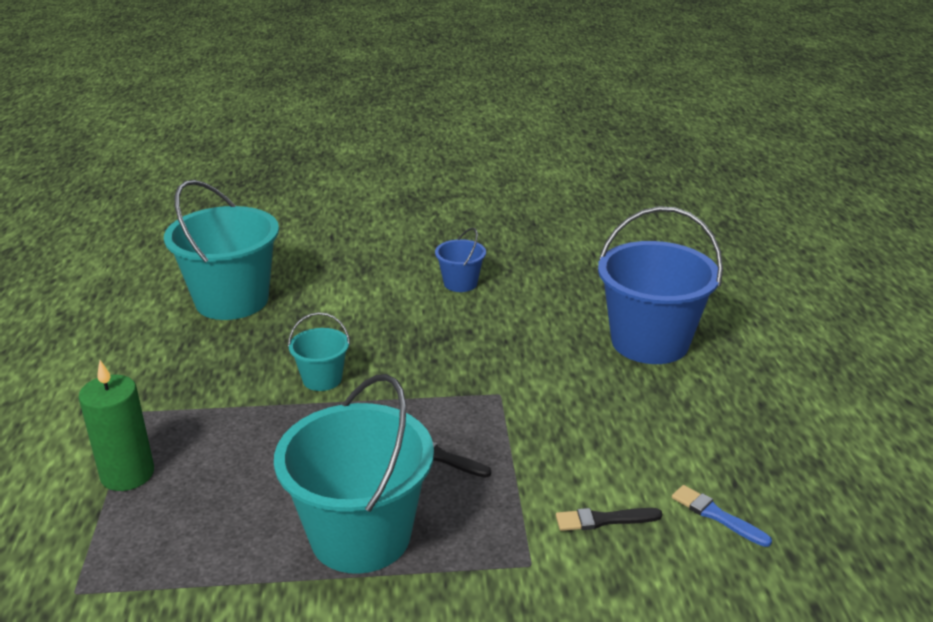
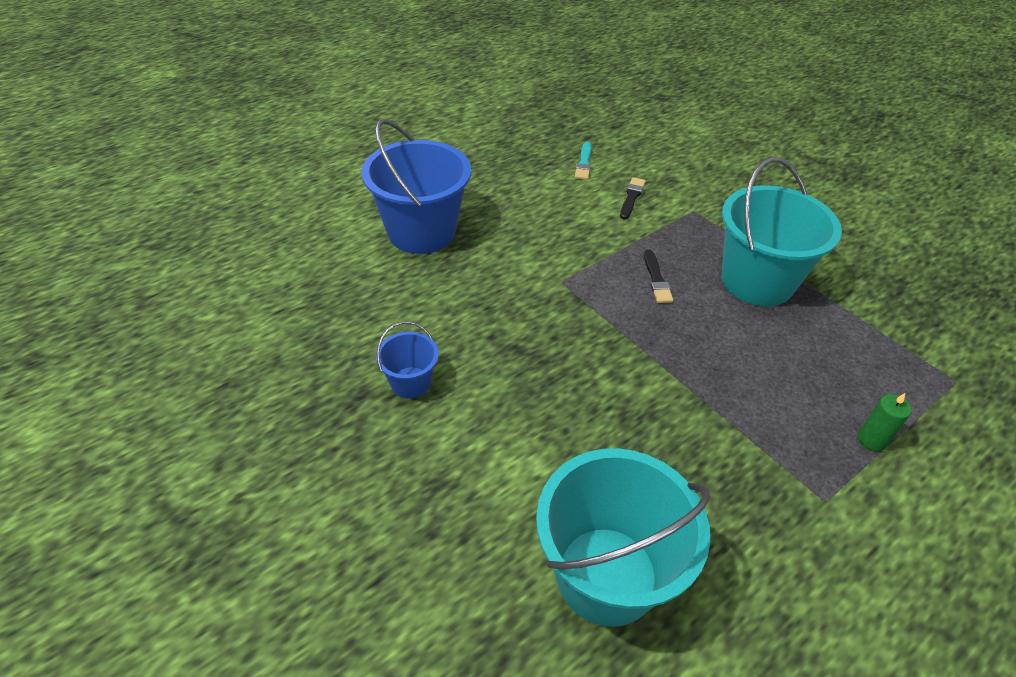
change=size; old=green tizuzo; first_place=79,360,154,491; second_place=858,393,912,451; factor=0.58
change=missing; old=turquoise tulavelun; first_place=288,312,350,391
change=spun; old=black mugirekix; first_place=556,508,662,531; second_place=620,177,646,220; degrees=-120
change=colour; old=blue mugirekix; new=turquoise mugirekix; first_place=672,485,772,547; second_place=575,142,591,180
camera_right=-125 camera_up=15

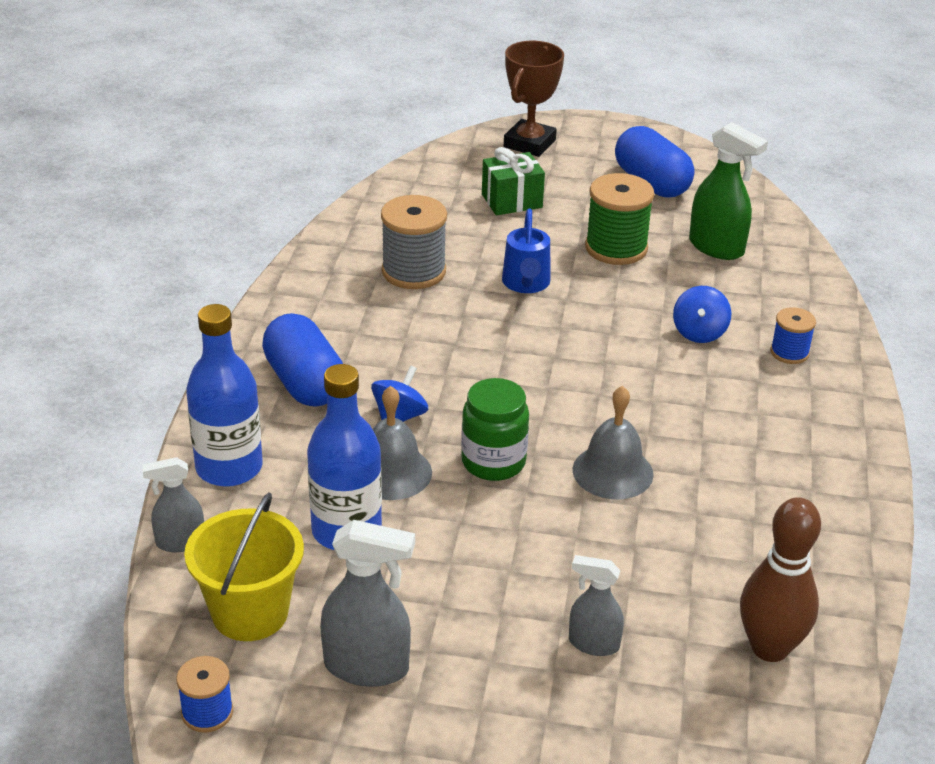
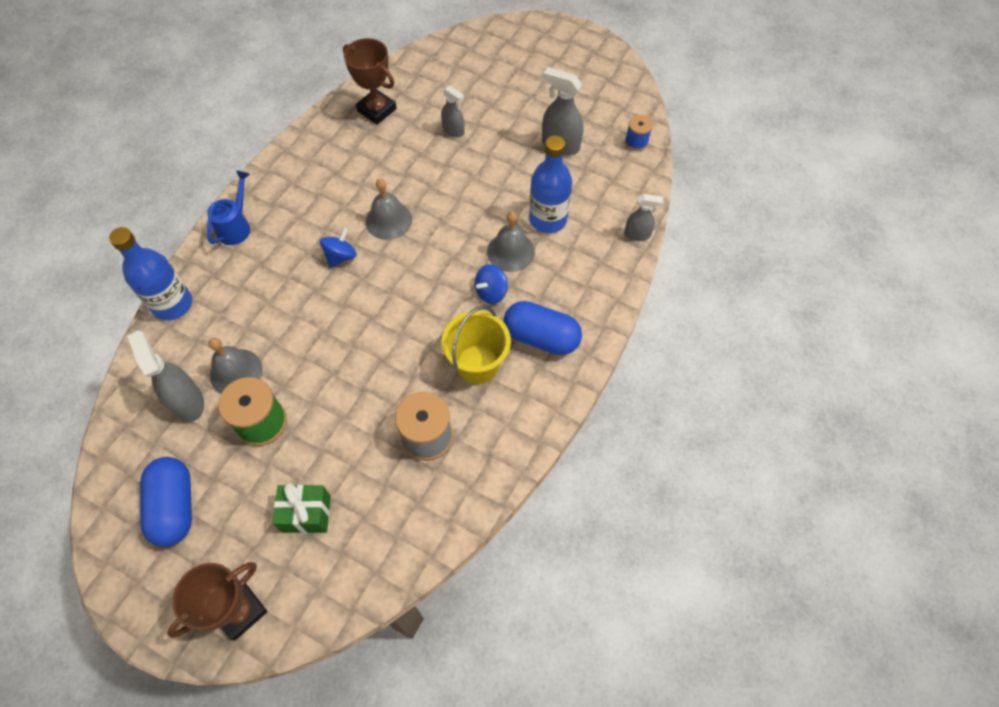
change=relocated; old=yellow tulavelun; first_place=184,492,304,641; second_place=442,306,511,384
change=relocated; old=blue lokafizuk; first_place=186,304,263,487; second_place=109,227,192,320
change=spun; old=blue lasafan; first_place=262,313,343,407; second_place=503,301,582,355; degrees=-60
change=missing; old=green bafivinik; first_place=461,378,529,481
change=relocated; old=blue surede; first_place=502,209,550,293; second_place=207,170,250,245
change=relocated; old=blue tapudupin; first_place=673,286,731,343; second_place=320,228,357,268
change=colour; old=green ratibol; new=grey ratibol; first_place=689,122,768,260; second_place=127,330,204,422
change=exchanged; old=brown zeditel; new=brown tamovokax; first_place=740,497,821,662; second_place=343,38,397,124
change=missing; old=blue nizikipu; first_place=770,307,816,364
change=appeared; new=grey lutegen; second_place=209,338,262,394
camera_right=-160 camera_up=25

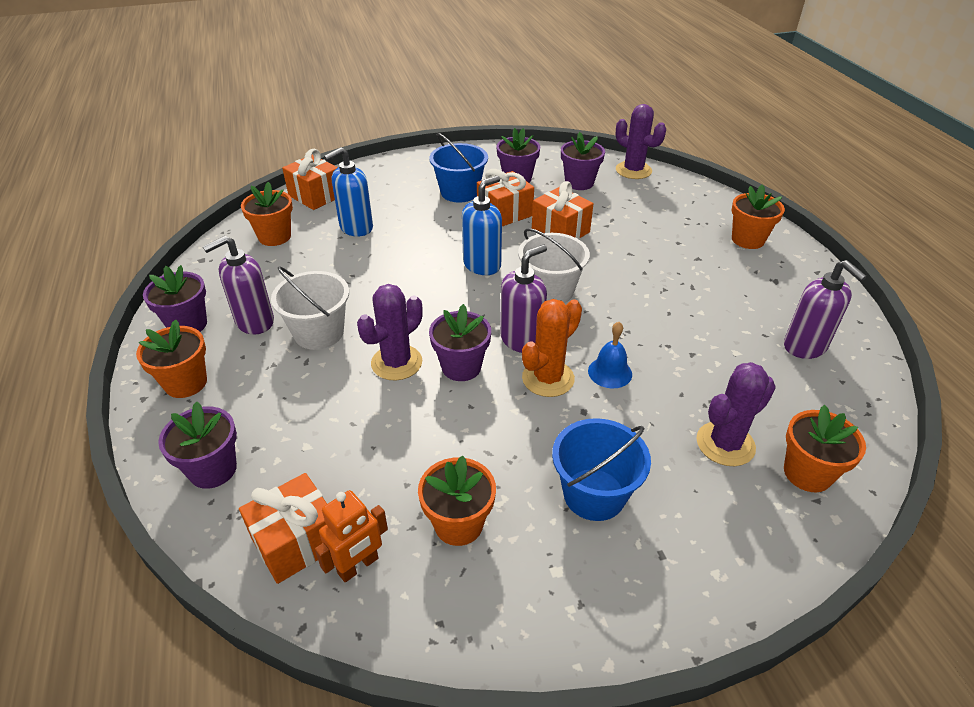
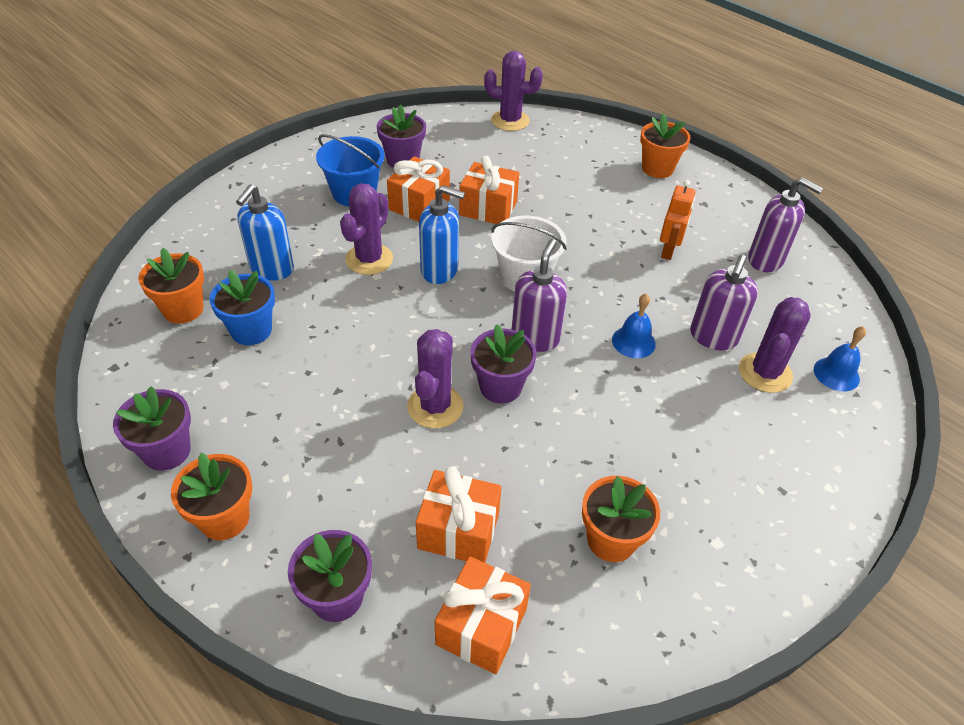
change=relocated; old=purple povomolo; first_place=203,236,274,335; second_place=690,255,758,350
change=missing; old=white tulavelun; first_place=271,266,349,350
change=relocated; old=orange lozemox; first_place=282,149,338,210; second_place=416,467,501,563
change=relocated; old=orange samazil; first_place=315,490,388,582; second_place=660,180,695,260
change=spun; old=blue povomolo; first_place=462,176,502,275; second_place=419,185,465,284; degrees=90
change=missing; old=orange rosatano; first_place=522,299,582,397
change=missing; old=blue tulavelun; first_place=552,418,651,521
change=missing; old=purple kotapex; first_place=561,132,605,190
change=exchanged; old=orange kotapex; new=blue lutegen; first_place=784,405,866,492; second_place=814,326,866,391
change=appeared; new=blue kotapex; second_place=209,270,275,345
change=appeared; new=purple rosatano; second_place=340,183,393,275
camera_right=-30 camera_up=5

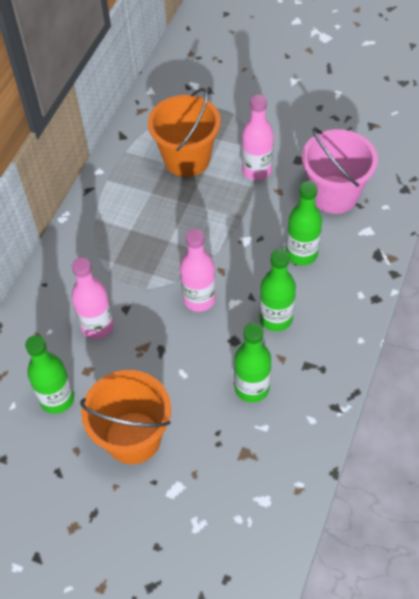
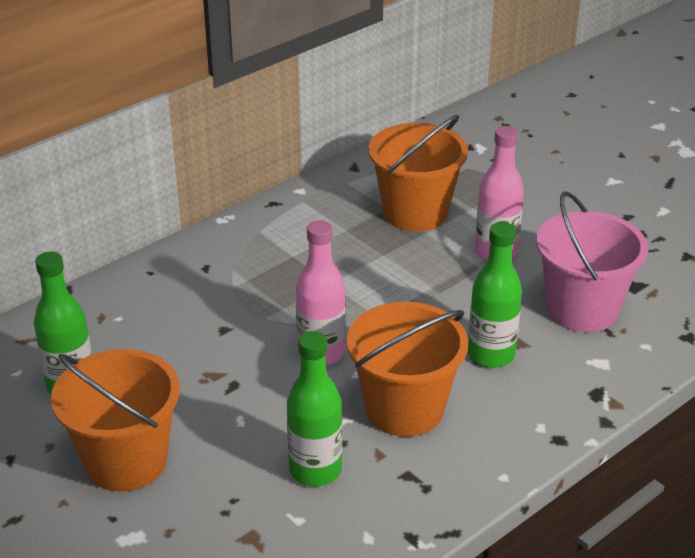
change=missing; old=pink lokafizuk; first_place=72,257,114,339
change=exchanged; old=green lokafizuk; new=orange tulavelun; first_place=259,249,296,331; second_place=347,302,468,437
camera_right=25 camera_up=-20

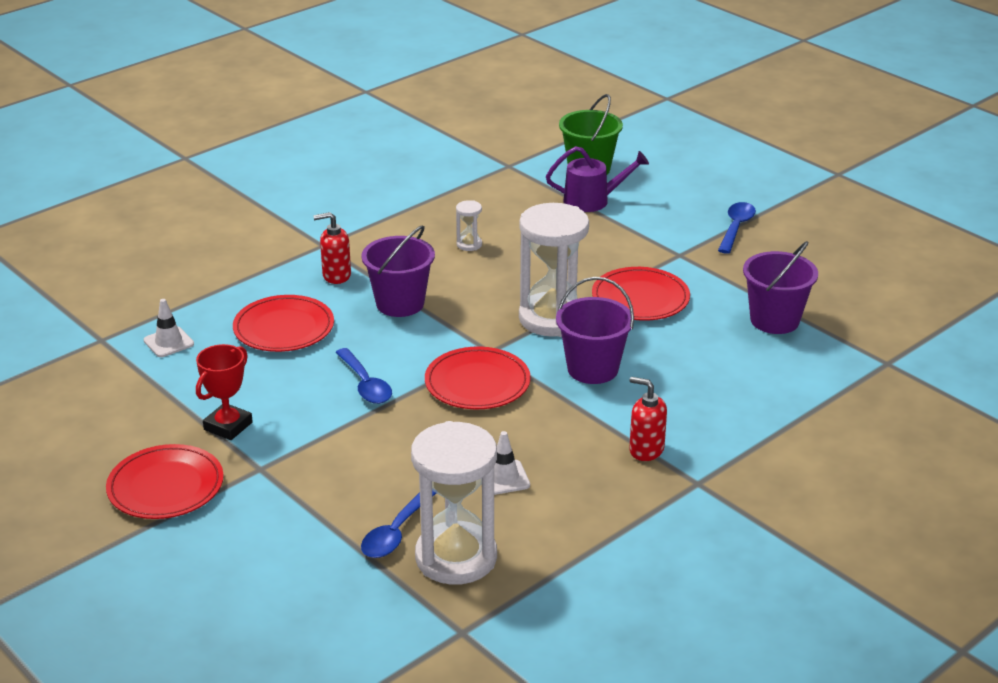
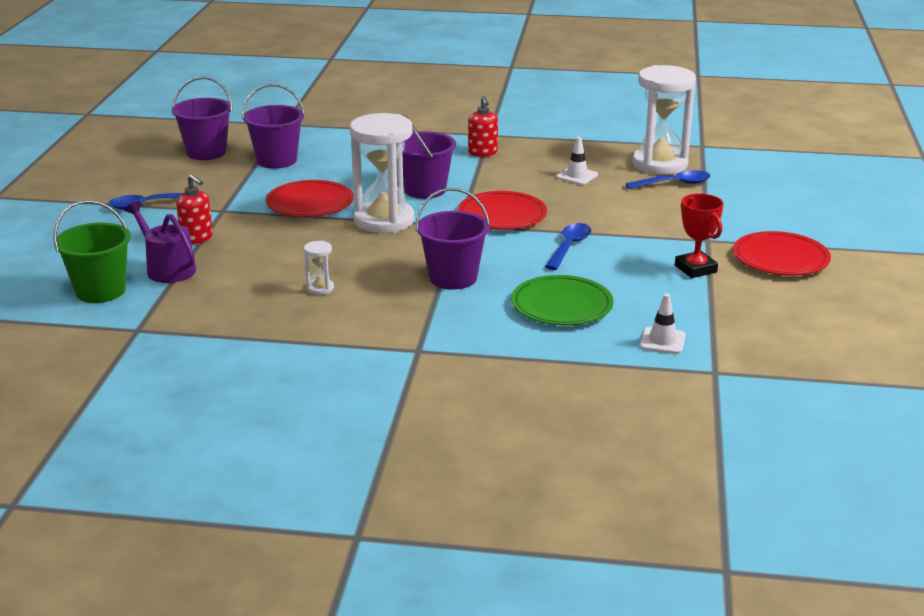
change=spun; old=red tamovokax; first_place=196,344,253,440; second_place=675,193,724,278; degrees=75
change=colour; old=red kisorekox; new=green kisorekox; first_place=233,295,334,352; second_place=511,275,613,325
change=relocated; old=red povomolo; first_place=313,212,351,284; second_place=176,174,213,244
change=appeared; new=purple tulavelun; second_place=172,77,233,160
camera_right=-130 camera_up=-5

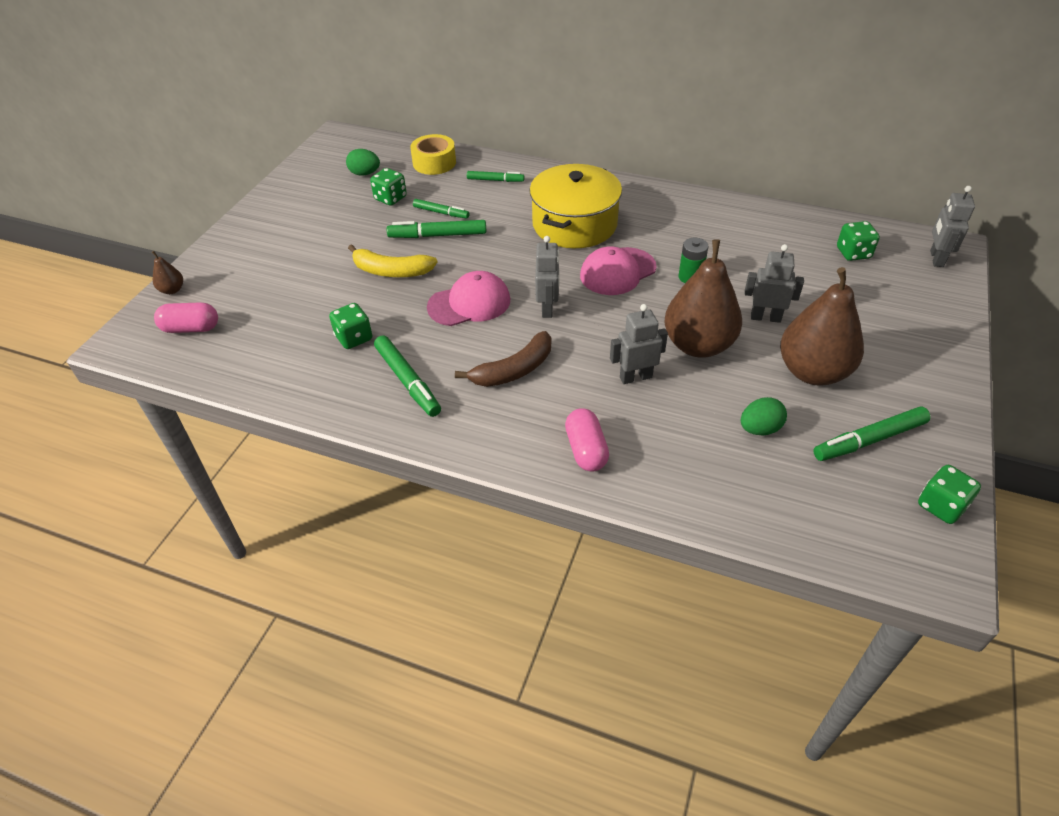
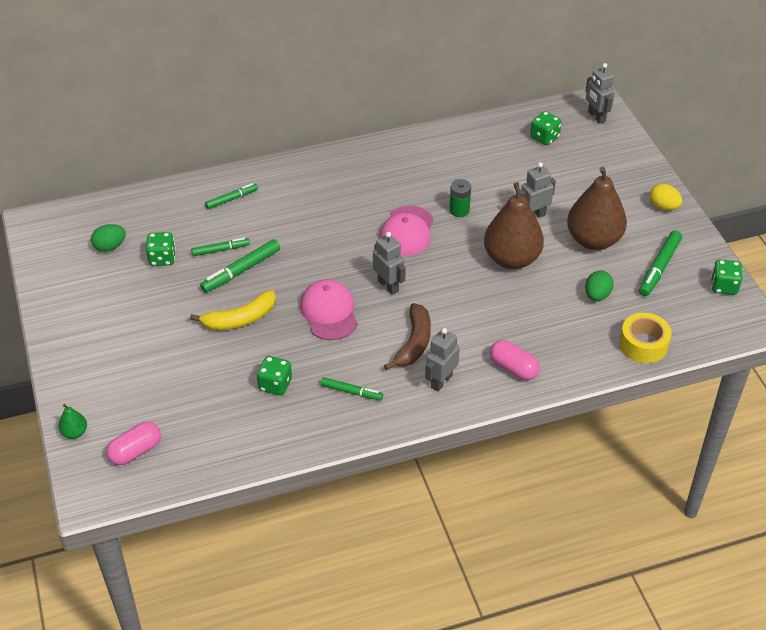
change=colour; old=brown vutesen; new=green vutesen; first_place=152,251,183,294; second_place=58,404,87,439
change=size; old=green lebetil; first_place=374,335,441,417; second_place=320,377,383,401; factor=0.64
change=relocated; old=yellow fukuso; first_place=410,134,456,175; second_place=619,313,672,363
change=spun; old=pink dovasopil; first_place=427,271,510,326; second_place=300,279,358,340; degrees=-45
change=missing; old=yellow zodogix; first_place=530,164,622,248
change=relocated; old=grey samazil; first_place=610,304,668,384; second_place=425,328,460,392
change=appeared; new=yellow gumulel; second_place=650,184,682,210
camera_right=-40 camera_up=0

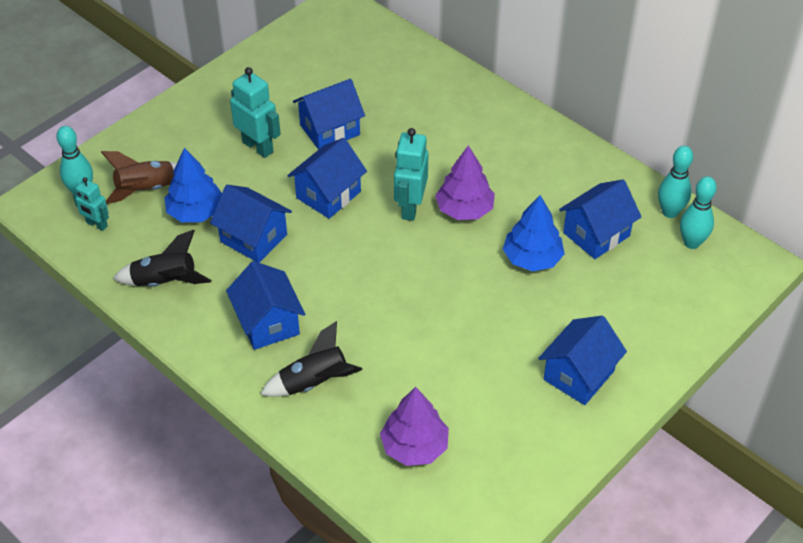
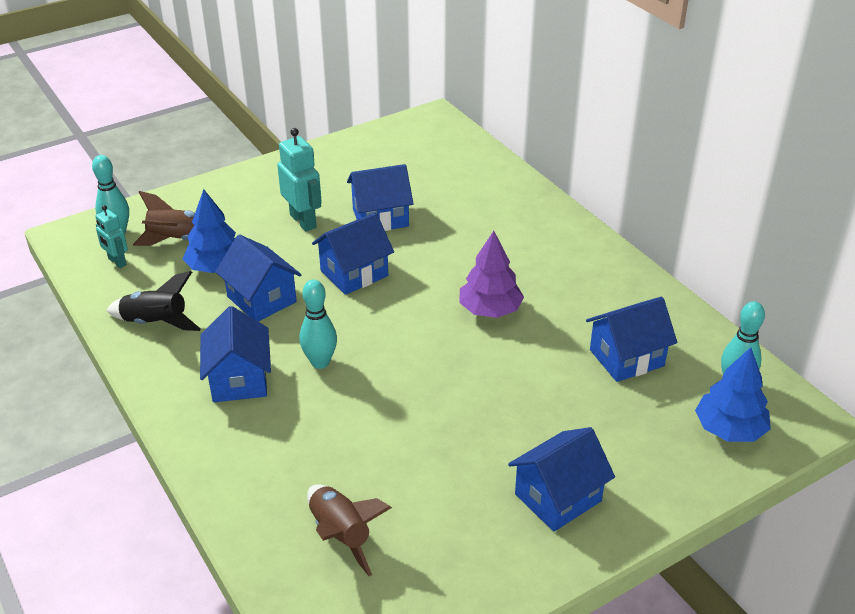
change=missing; old=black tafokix; first_place=260,321,362,397
change=exchanged; old=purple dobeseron; new=brown tafokix; first_place=380,387,449,466; second_place=307,484,392,576
change=missing; old=turquoise samazil; first_place=394,128,428,221
change=relocated; old=blue dobeseron; first_place=503,195,565,271; second_place=695,347,771,442
change=relocated; old=turquoise zeditel; first_place=658,146,693,218; second_place=300,279,337,369
camera_right=15 camera_up=-10

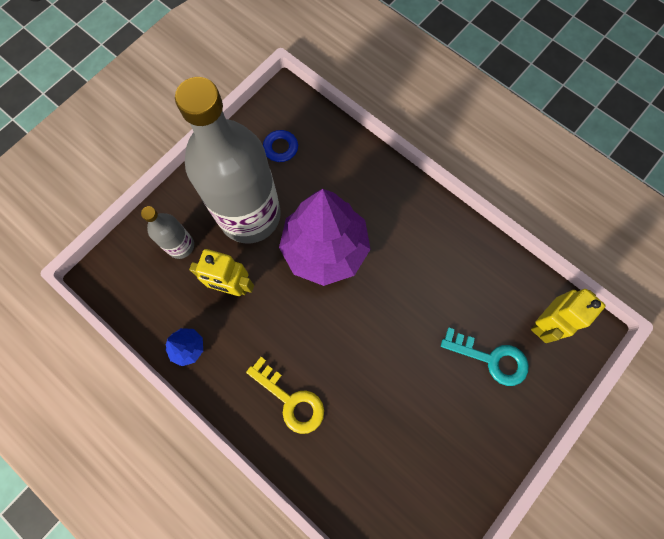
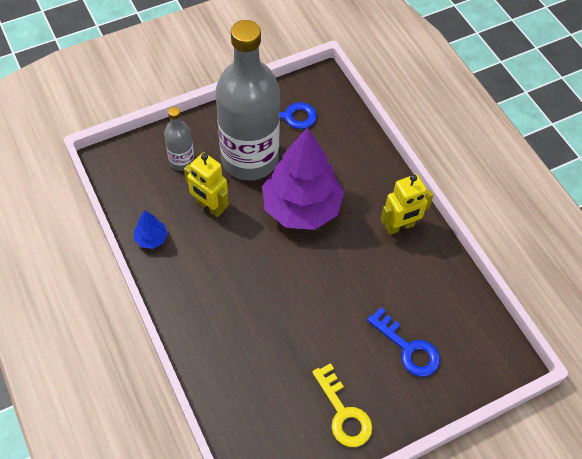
change=relocated; old=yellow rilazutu; first_place=246,357,324,434; second_place=312,363,372,447
change=colour; old=turquoise rilazutu; new=blue rilazutu; first_place=441,328,529,386; second_place=367,307,440,377
change=relocated; old=yellow samazil; first_place=531,289,605,343; second_place=380,174,434,235
camera_right=20 camera_up=-15

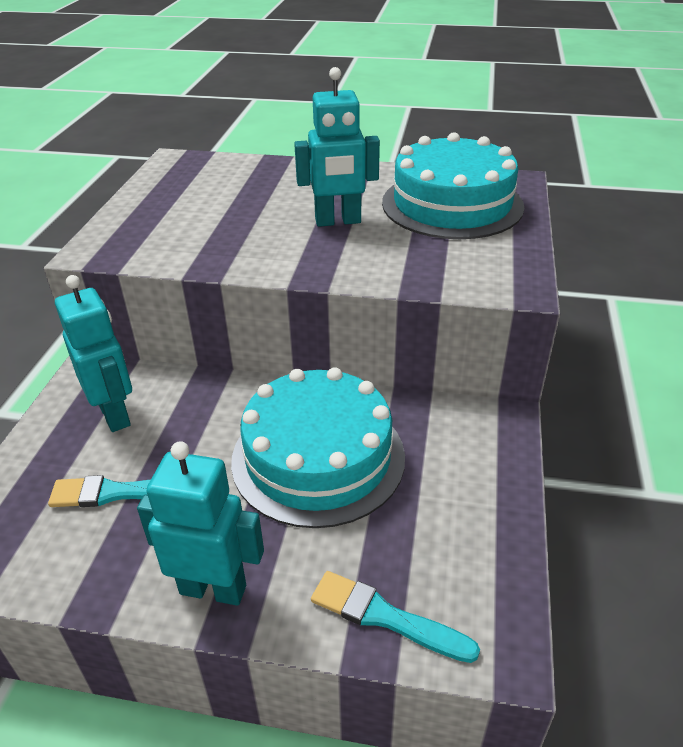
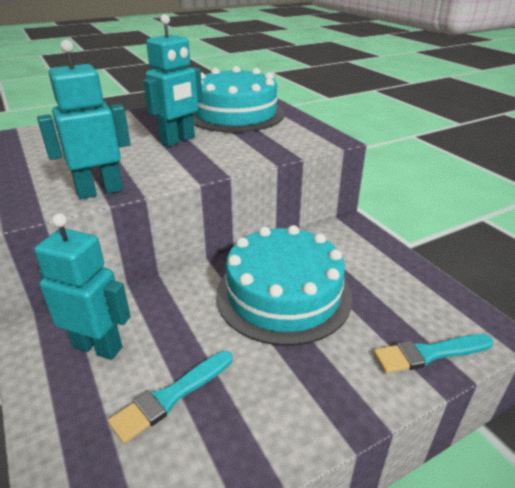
change=relocated; old=turquoise samazil; first_place=137,441,264,606; second_place=37,40,131,199
camera_right=-40 camera_up=-5

